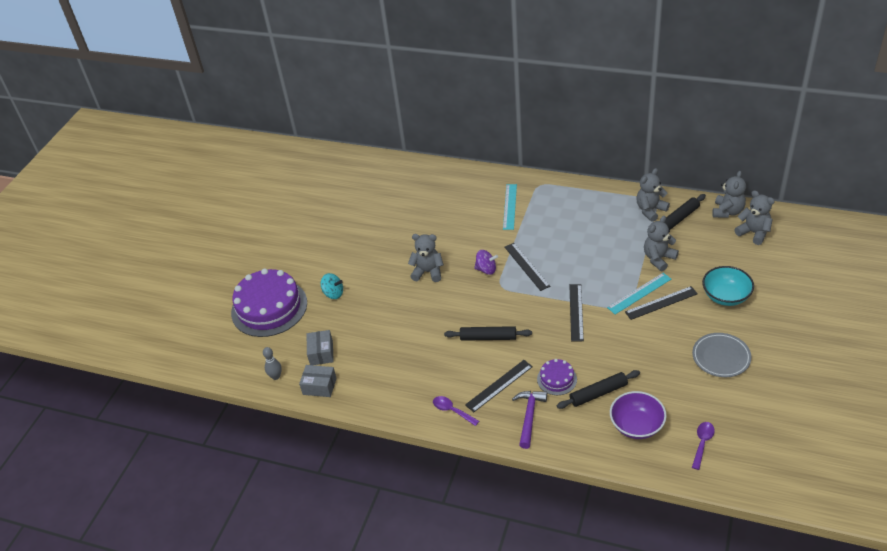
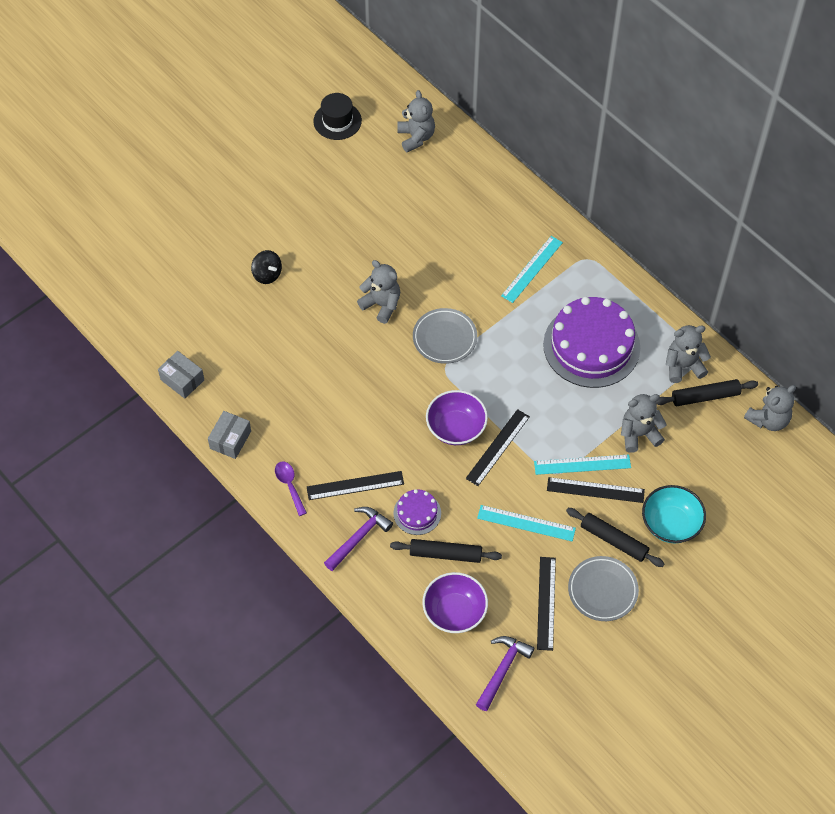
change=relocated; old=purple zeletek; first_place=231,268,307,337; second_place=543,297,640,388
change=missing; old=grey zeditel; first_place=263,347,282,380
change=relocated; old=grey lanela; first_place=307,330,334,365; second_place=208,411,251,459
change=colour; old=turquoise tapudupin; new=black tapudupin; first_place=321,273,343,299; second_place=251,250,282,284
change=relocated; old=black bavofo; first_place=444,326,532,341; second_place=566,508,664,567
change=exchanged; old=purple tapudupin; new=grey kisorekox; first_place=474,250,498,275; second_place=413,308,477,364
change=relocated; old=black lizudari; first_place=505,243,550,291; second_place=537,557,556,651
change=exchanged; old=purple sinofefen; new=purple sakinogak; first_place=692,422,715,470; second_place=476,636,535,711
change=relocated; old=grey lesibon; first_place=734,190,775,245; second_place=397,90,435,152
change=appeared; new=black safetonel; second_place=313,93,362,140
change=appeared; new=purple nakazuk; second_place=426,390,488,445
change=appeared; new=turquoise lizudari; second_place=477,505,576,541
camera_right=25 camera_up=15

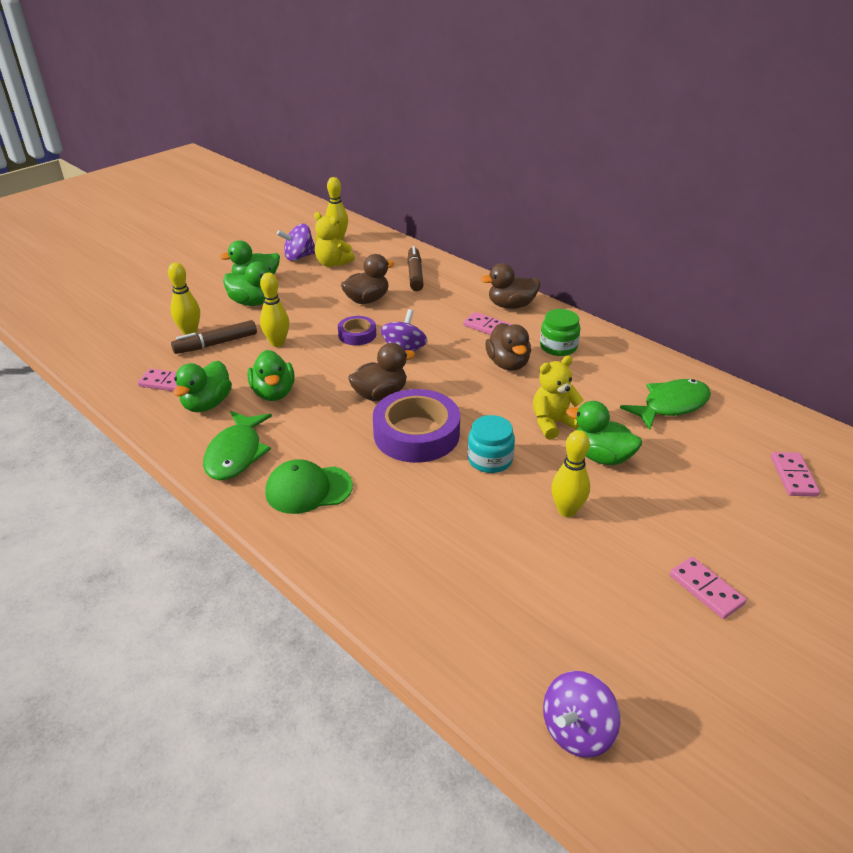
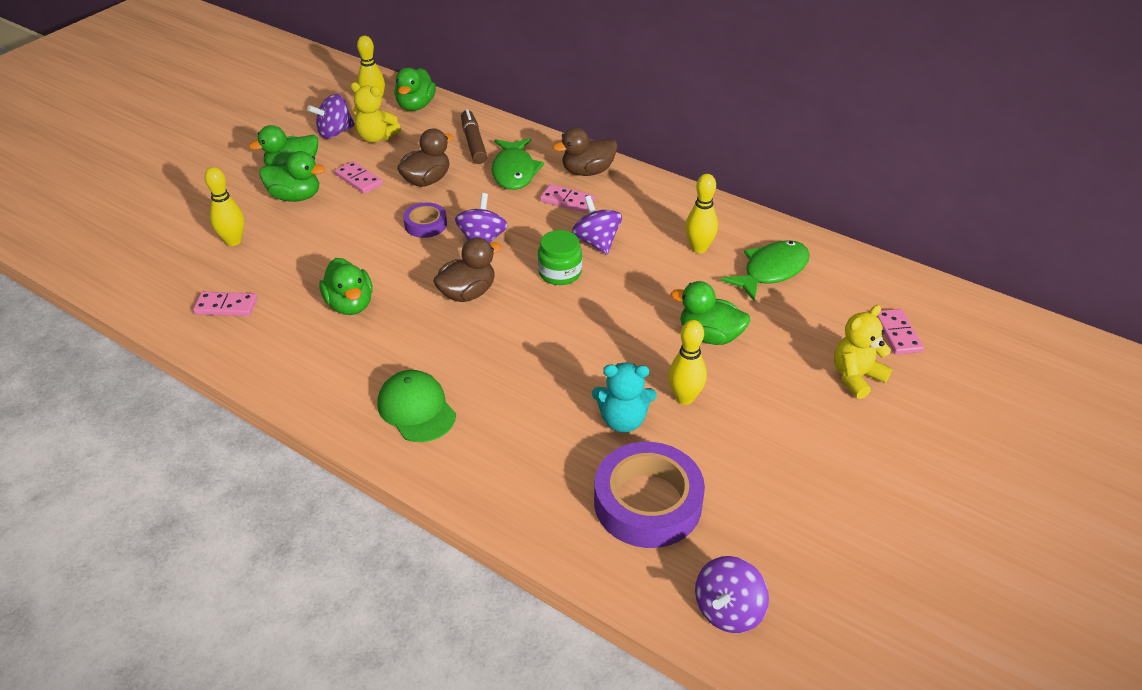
change=missing; old=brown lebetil; first_place=171,320,257,354
change=relocated; old=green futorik; first_place=173,361,232,412; second_place=394,68,436,111
change=relocated; old=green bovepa; first_place=203,411,272,480; second_place=492,138,544,190
change=relocated; old=yellow zeditel; first_place=260,273,289,347; second_place=685,174,718,253
change=spun; old=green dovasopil; first_place=265,459,353,514; second_place=377,370,456,442; degrees=75
change=relocated; old=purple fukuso; first_place=373,389,460,463; second_place=594,442,705,548
change=missing; old=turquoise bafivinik; first_place=468,415,515,473
change=exchanged; old=brown futorik; new=purple tapudupin; first_place=485,323,531,371; second_place=572,195,622,255
change=relocated; old=yellow lesibon; first_place=533,356,583,440; second_place=834,305,892,399
change=relocated; old=green bafivinik; first_place=540,309,580,356; second_place=538,230,582,285
change=relocated; old=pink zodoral; first_place=670,557,747,619; second_place=335,161,383,194
change=appeared; new=turquoise lesibon; second_place=592,363,657,433
camera_right=-10 camera_up=5

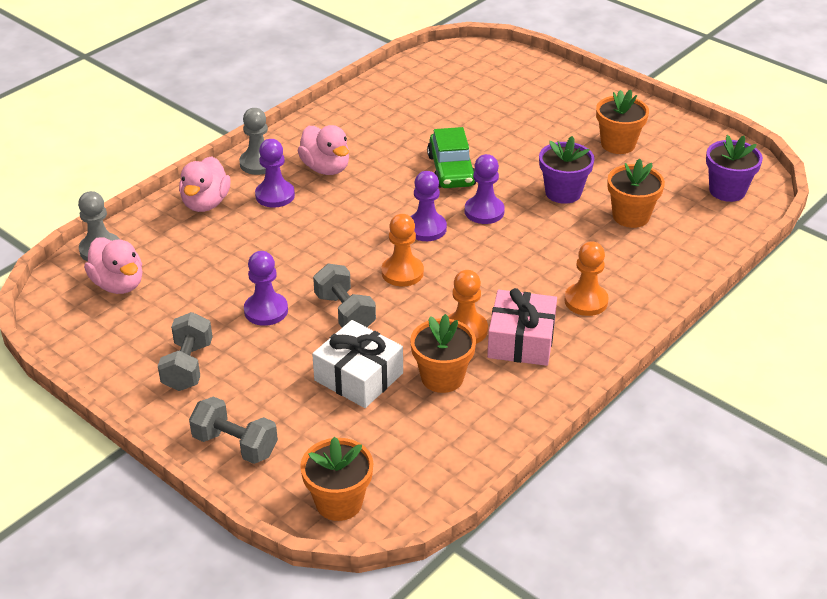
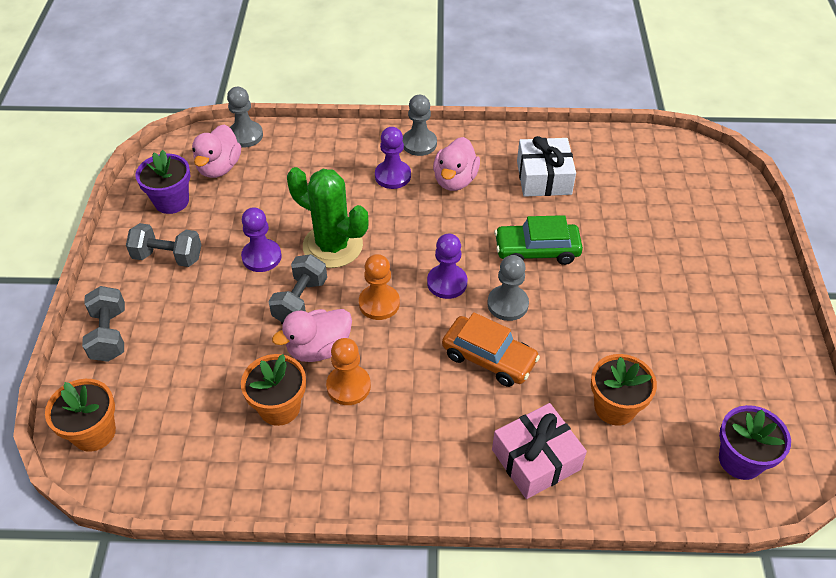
change=spun; old=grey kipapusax; first_place=158,312,213,391; second_place=126,223,201,267; degrees=45
change=relocated; old=pink futorik; first_place=179,156,231,212; second_place=272,309,352,362
change=relocated; old=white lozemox; first_place=312,320,403,408; second_place=517,136,576,197
change=spun; old=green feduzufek; first_place=427,127,476,188; second_place=494,215,583,265; degrees=45
change=colour; old=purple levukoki; new=grey levukoki; first_place=465,154,505,224; second_place=487,255,529,321
change=relocated; old=pink lozemox; first_place=487,288,557,366; second_place=492,403,587,499
change=relocated; old=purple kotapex; first_place=539,136,595,204; second_place=135,150,191,214
change=missing; old=orange levukoki; first_place=564,242,609,316
change=missing; old=orange kotapex; first_place=596,90,649,154
change=appeared; new=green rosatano; second_place=287,167,369,268
change=appeared; new=orange feduzufek; second_place=442,312,540,387
camera_right=50 camera_up=10

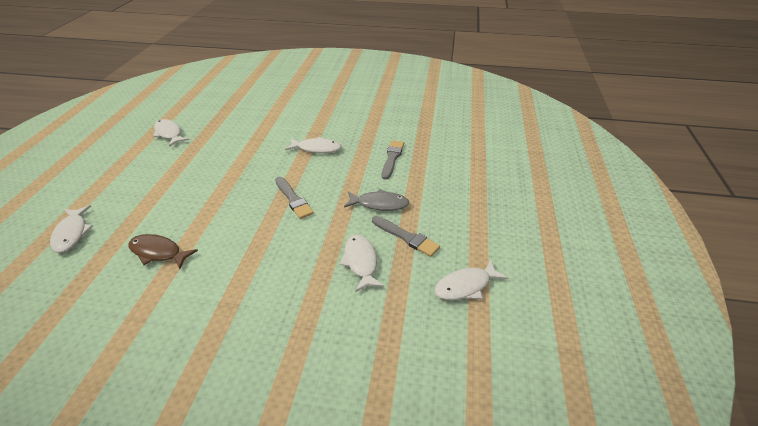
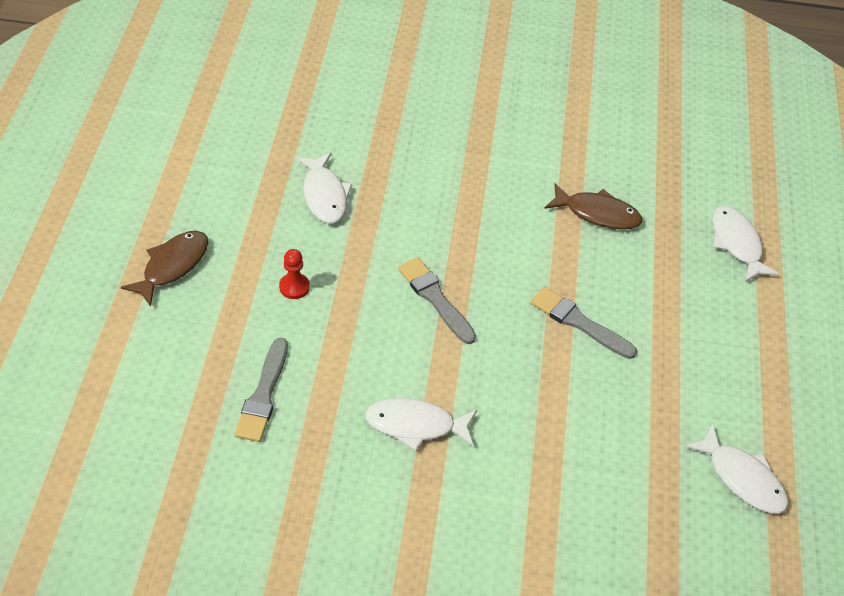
change=exchanged; old=grey bovepa; new=red levukoki; first_place=344,189,409,211; second_place=279,249,310,299
change=relocated; old=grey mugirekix; first_place=372,216,440,257; second_place=531,287,637,359
change=missing; old=white bovepa; first_place=434,259,508,300
change=appeared; new=brown bovepa; second_place=121,231,208,307
camera_right=175 camera_up=10

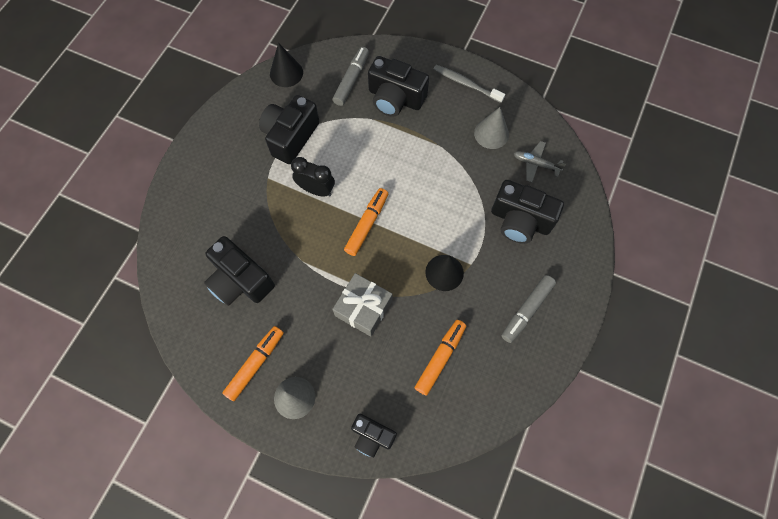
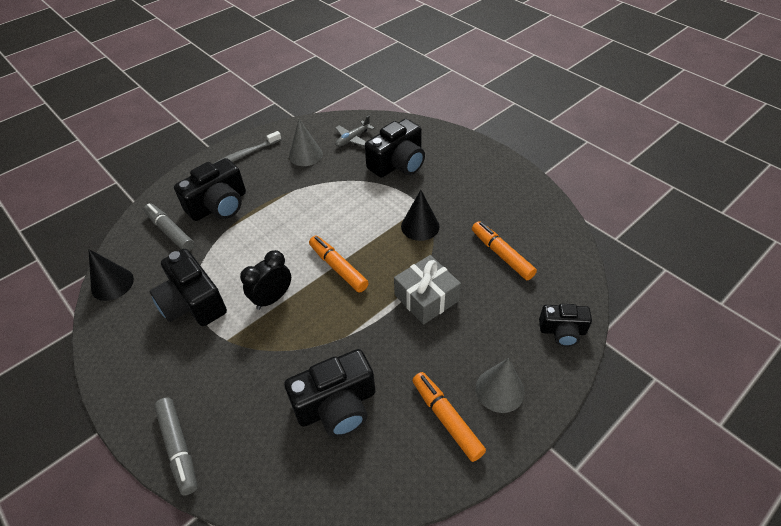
change=spun; old=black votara; first_place=351,414,397,458; second_place=539,304,592,347; degrees=45
change=relocated; old=grey lebetil; first_place=501,275,556,343; second_place=154,397,198,495
camera_right=-65 camera_up=-20

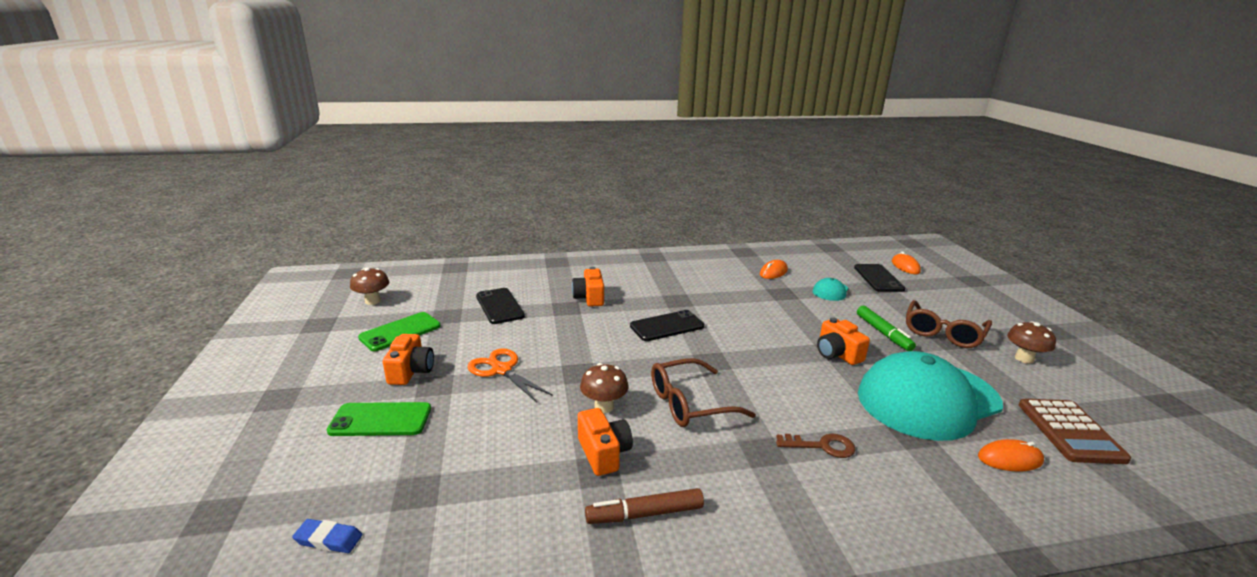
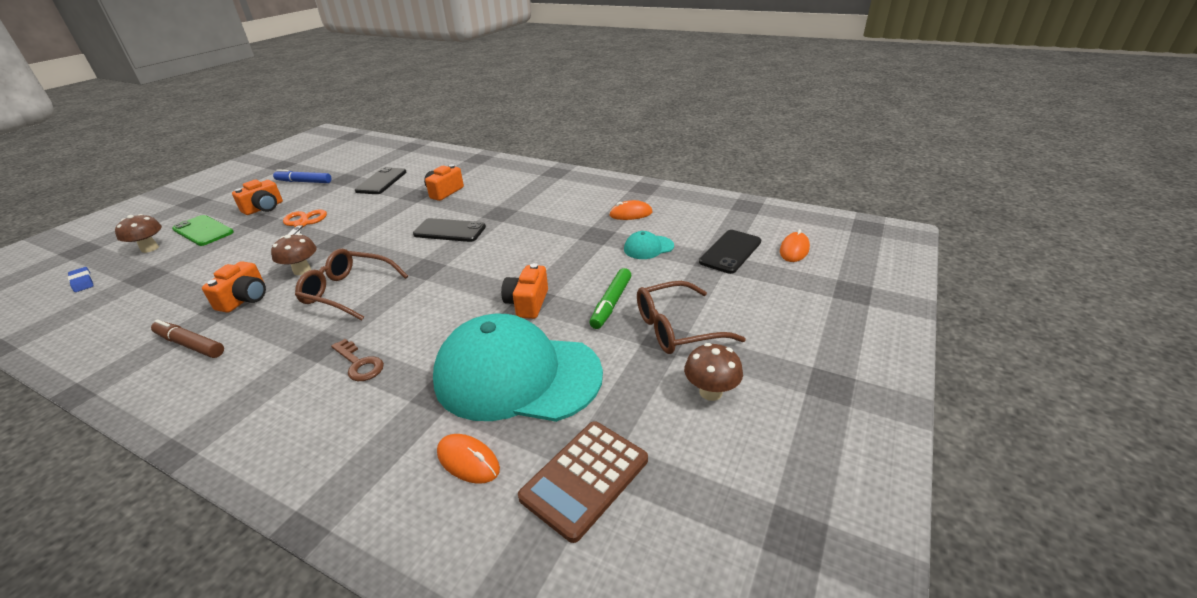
change=relocated; old=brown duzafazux; first_place=350,267,389,305; second_place=115,214,162,253
change=exchanged; old=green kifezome; new=blue lebetil; first_place=358,312,441,351; second_place=273,169,331,183
camera_right=40 camera_up=10

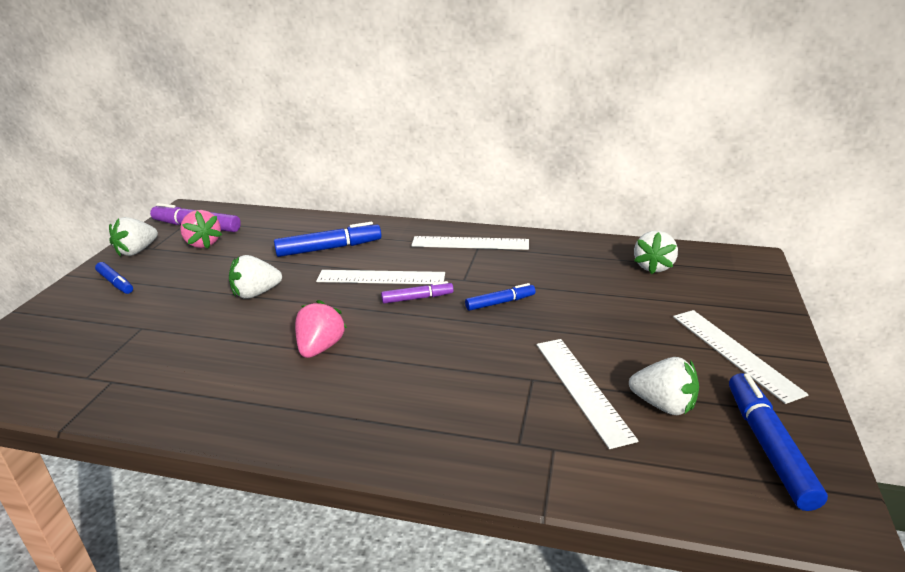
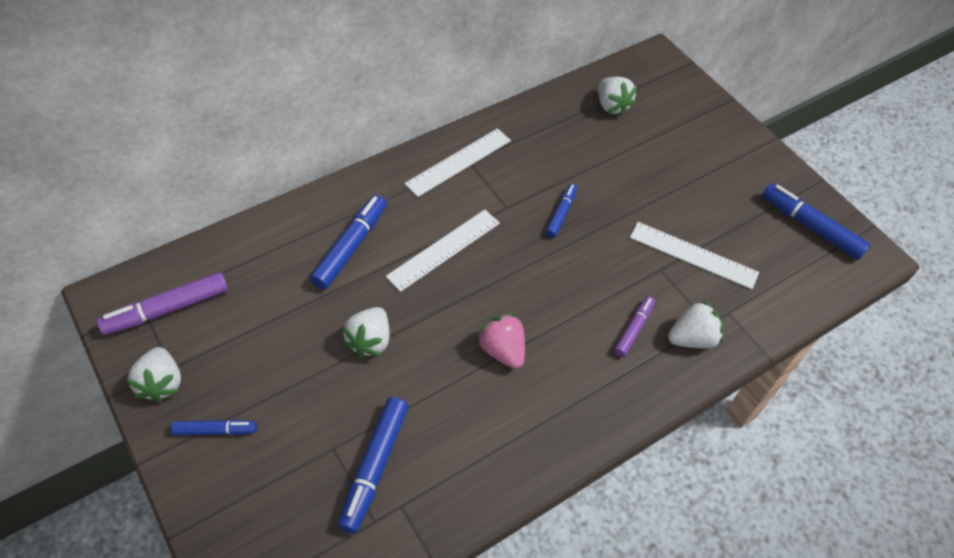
change=missing; old=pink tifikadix; first_place=180,210,222,248
change=relocated; old=purple lebetil; first_place=381,281,454,304; second_place=614,296,655,357
change=relocated; old=white tifikadix; first_place=629,357,699,415; second_place=668,300,724,348
change=missing; old=white lizudari; first_place=673,310,808,404
change=appeared; new=blue lebetil; second_place=338,397,408,533
camera_right=-50 camera_up=25

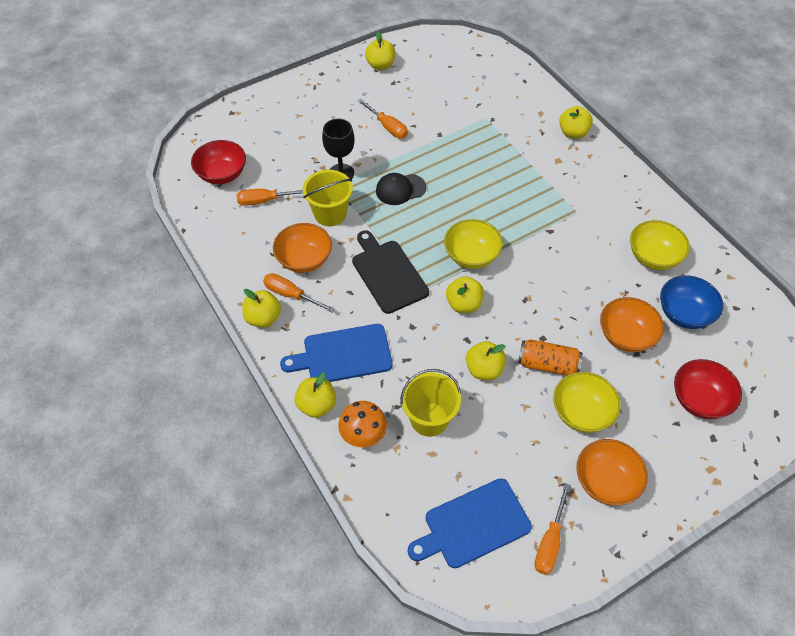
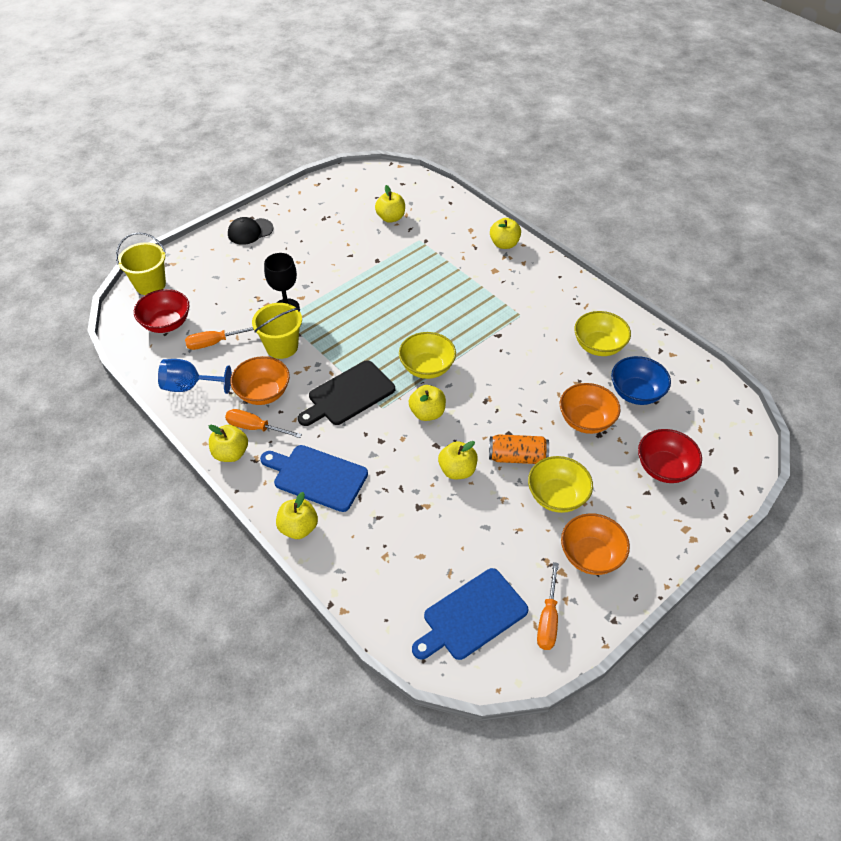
change=spun; old=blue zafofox; first_place=280,324,393,382; second_place=260,445,368,512; degrees=45
change=missing; old=orange duzafazux; first_place=338,401,387,447
change=spun; old=black zafofox; first_place=352,230,429,314; second_place=298,360,395,426; degrees=-90
change=missing; old=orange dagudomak; first_place=357,98,408,138
change=relocated; old=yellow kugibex; first_place=365,31,395,70; second_place=375,185,405,223
change=relocated; old=black dovasopil; first_place=376,173,426,205; second_place=228,217,273,245
change=relocated; old=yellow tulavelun; first_place=401,369,461,437; second_place=116,232,166,295
change=appeared; new=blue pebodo; second_place=158,359,232,394
camera_right=-10 camera_up=-5

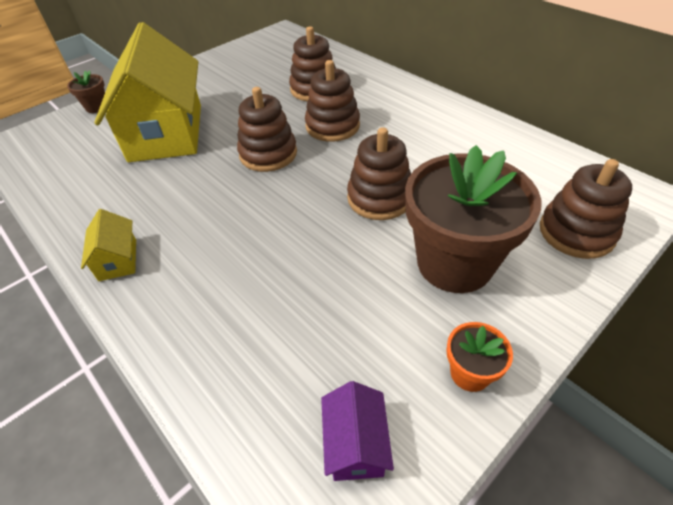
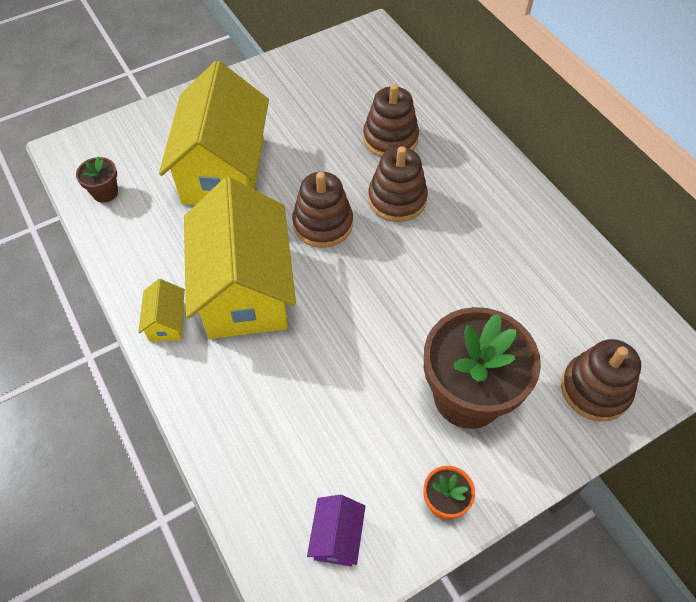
change=relocated; old=brown kotapex; first_place=67,70,105,113; second_place=76,156,118,203
change=missing; old=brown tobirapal; first_place=347,127,411,220
change=appeared; new=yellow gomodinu; second_place=184,177,296,339
camera_right=10 camera_up=10

